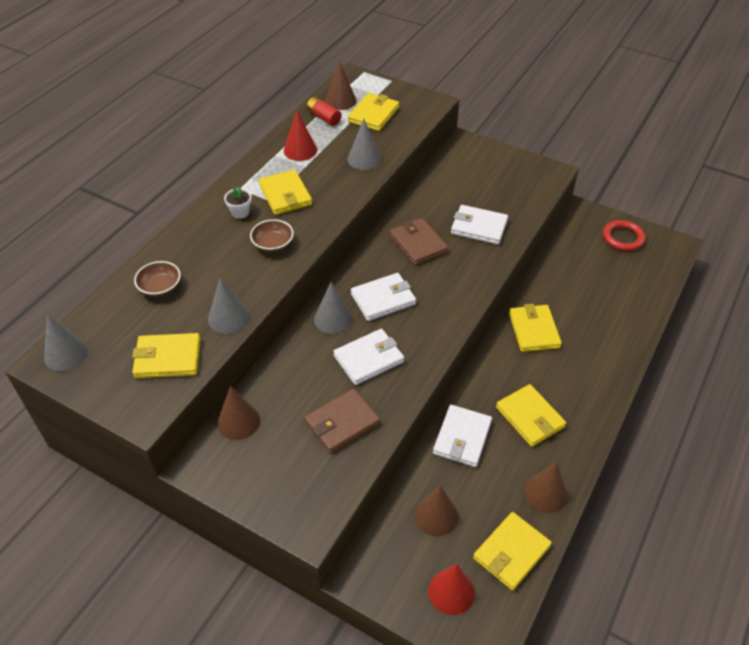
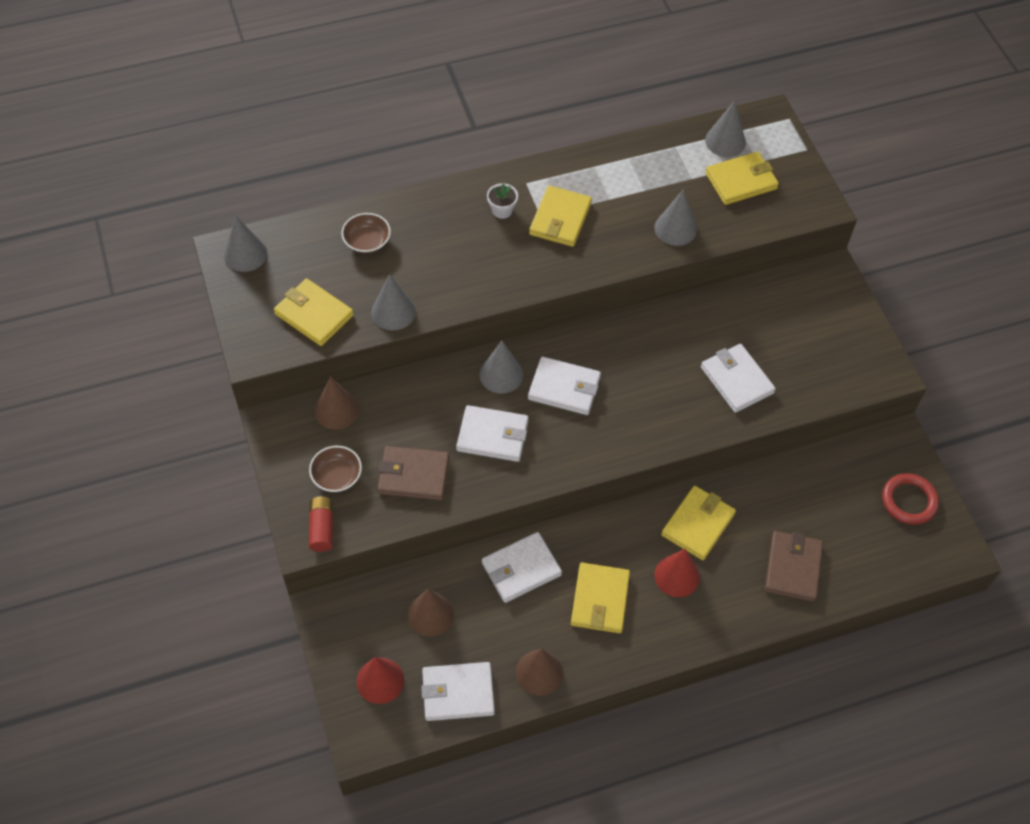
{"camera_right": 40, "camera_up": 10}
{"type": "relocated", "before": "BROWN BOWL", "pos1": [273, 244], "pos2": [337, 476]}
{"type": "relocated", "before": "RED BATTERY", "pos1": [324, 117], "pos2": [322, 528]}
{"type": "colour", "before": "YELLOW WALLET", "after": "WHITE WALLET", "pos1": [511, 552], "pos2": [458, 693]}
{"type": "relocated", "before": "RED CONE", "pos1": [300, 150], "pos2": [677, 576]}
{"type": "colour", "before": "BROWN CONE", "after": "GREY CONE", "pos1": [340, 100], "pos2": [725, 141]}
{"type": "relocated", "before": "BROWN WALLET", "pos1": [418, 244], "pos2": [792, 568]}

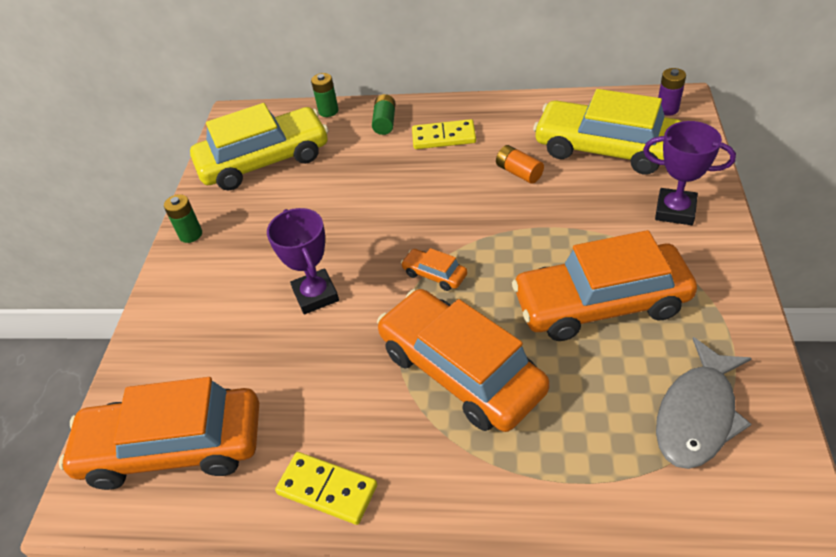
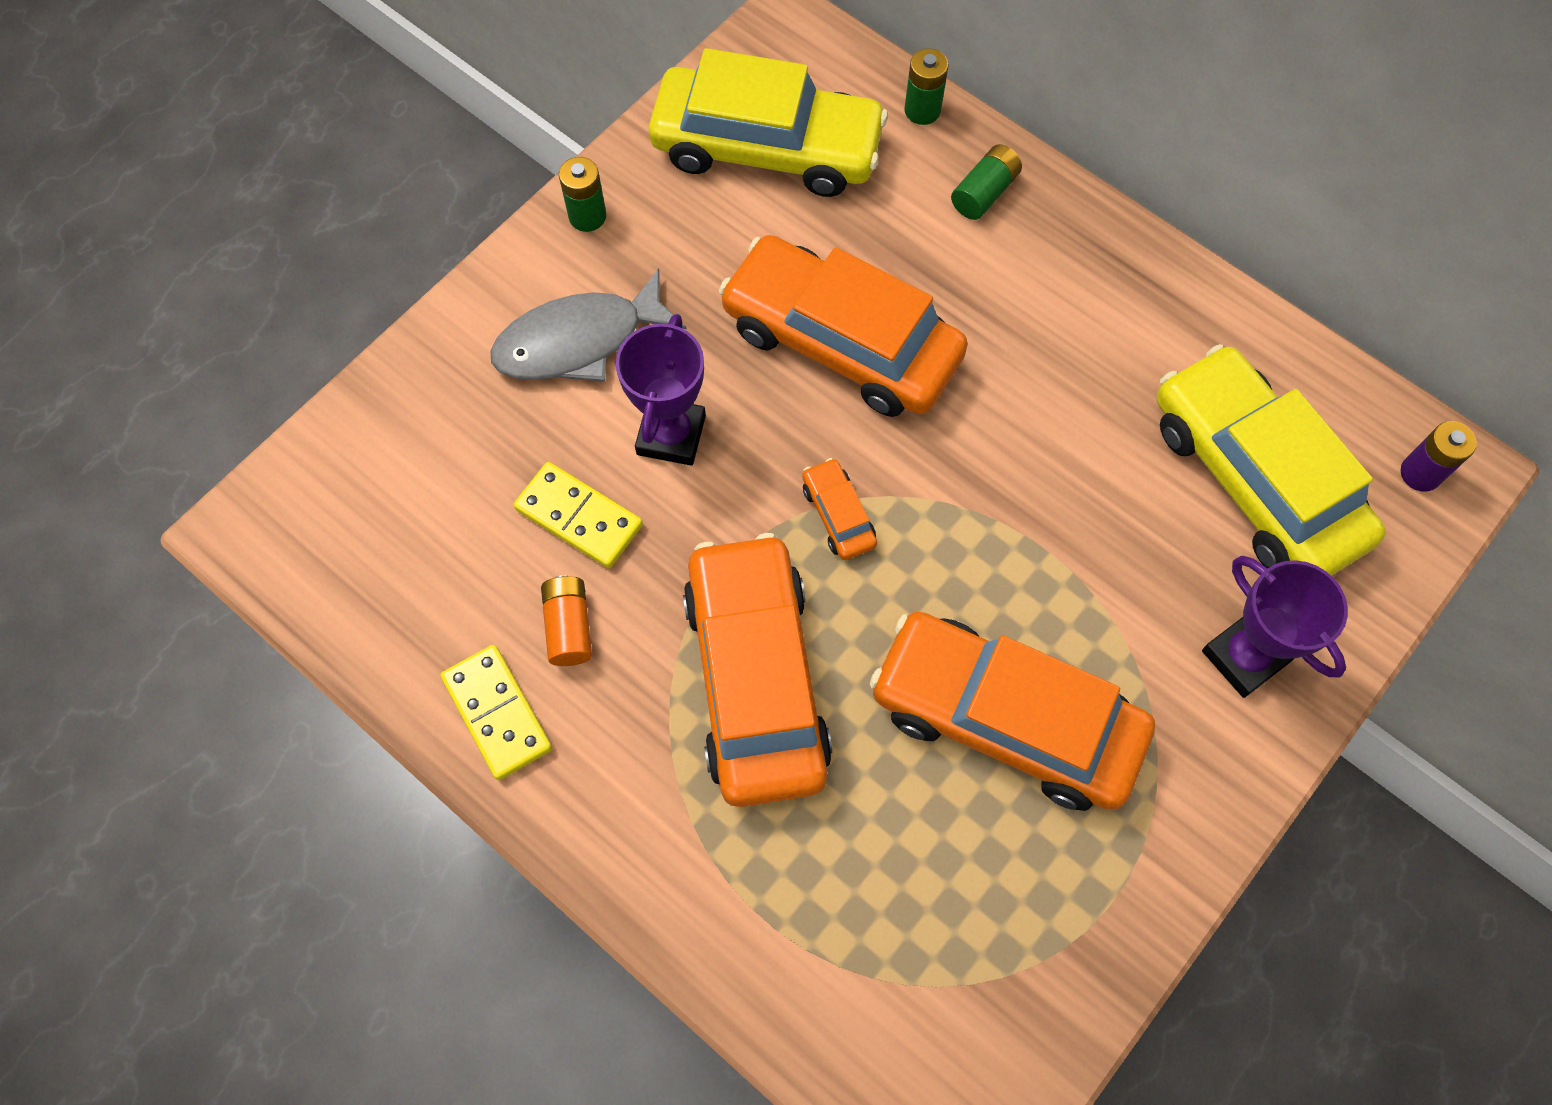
{"camera_right": 30, "camera_up": 20}
{"type": "relocated", "before": "GREY FISH", "pos1": [697, 414], "pos2": [579, 341]}
{"type": "relocated", "before": "YELLOW DOMINO", "pos1": [444, 137], "pos2": [579, 517]}
{"type": "relocated", "before": "ORANGE BATTERY", "pos1": [519, 172], "pos2": [569, 627]}
{"type": "relocated", "before": "ORANGE CAR", "pos1": [173, 447], "pos2": [841, 341]}

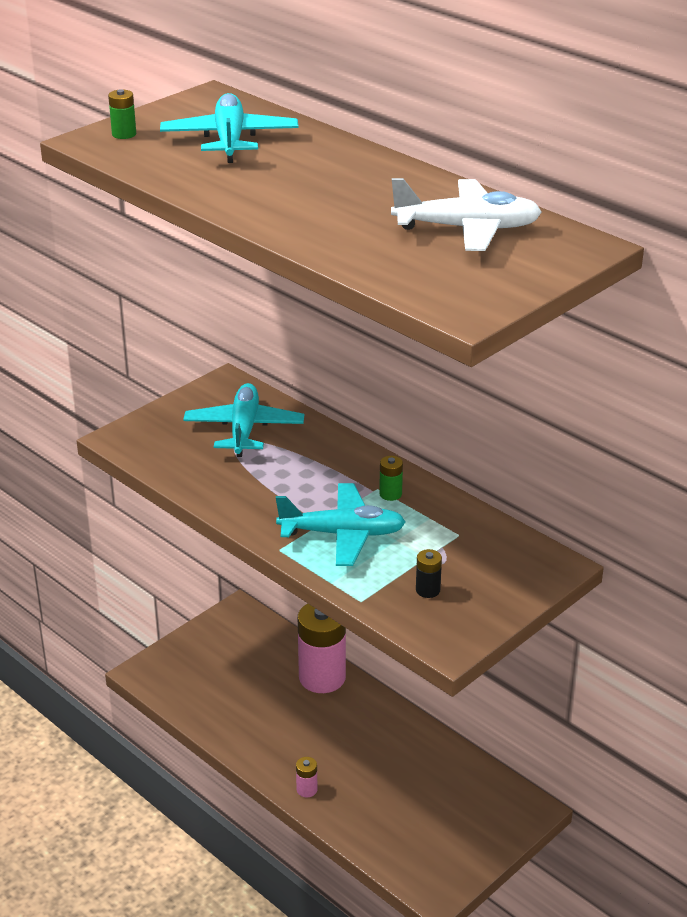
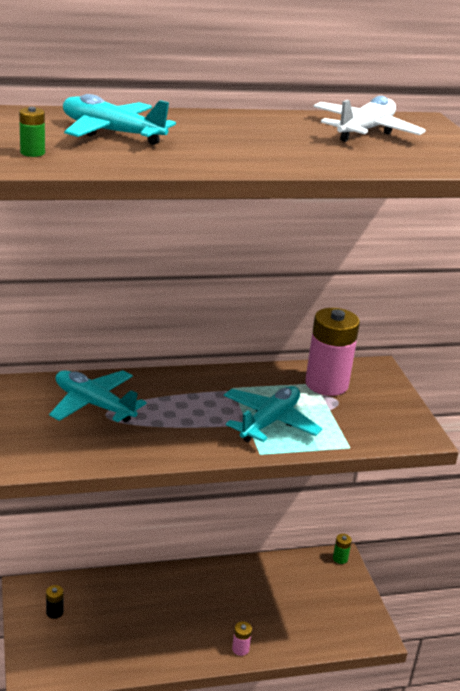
{"camera_right": -60, "camera_up": -5}
{"type": "relocated", "before": "BLACK BATTERY", "pos1": [428, 590], "pos2": [54, 612]}
{"type": "relocated", "before": "PINK BATTERY", "pos1": [322, 677], "pos2": [326, 384]}
{"type": "relocated", "before": "GREEN BATTERY", "pos1": [390, 494], "pos2": [340, 558]}

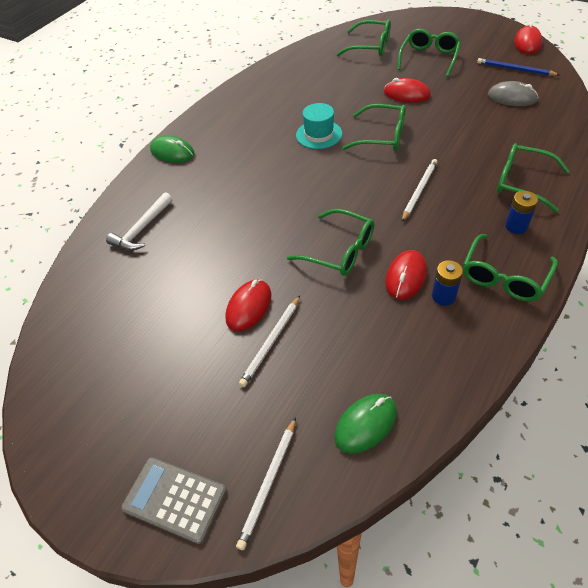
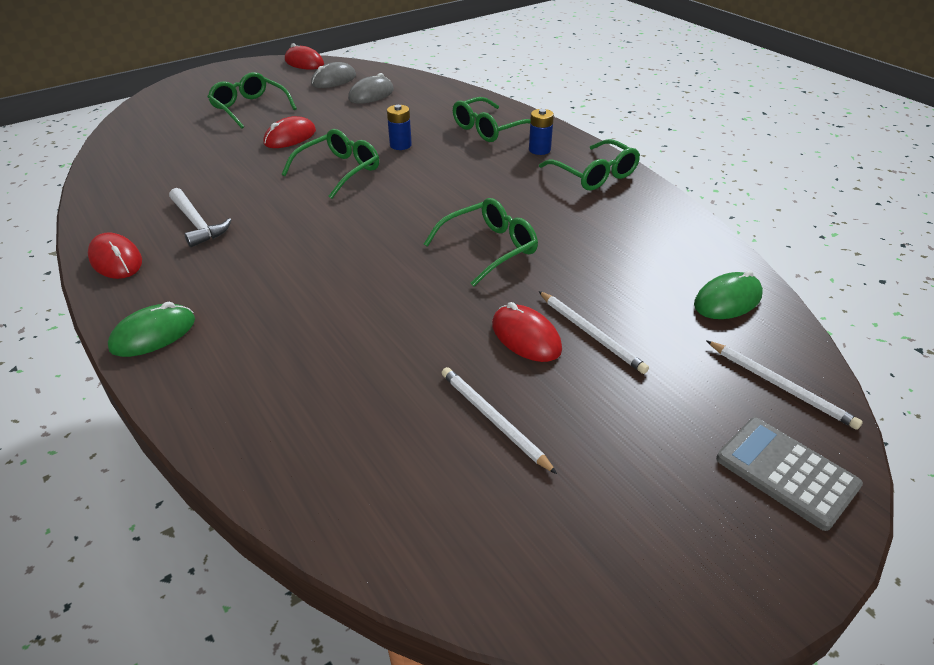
{"camera_right": -70, "camera_up": -10}
{"type": "relocated", "before": "RED MOUSE", "pos1": [405, 276], "pos2": [116, 260]}
{"type": "relocated", "before": "WHITE HAMMER", "pos1": [142, 229], "pos2": [197, 224]}
{"type": "exchanged", "before": "BLUE PENCIL", "after": "GREY MOUSE", "pos1": [515, 69], "pos2": [334, 80]}
{"type": "relocated", "before": "BLUE BATTERY", "pos1": [443, 296], "pos2": [400, 145]}
{"type": "relocated", "before": "WHITE PENCIL", "pos1": [419, 190], "pos2": [493, 419]}
{"type": "spun", "before": "GREEN MOUSE", "pos1": [365, 424], "pos2": [727, 300], "turn": 75}
{"type": "spun", "before": "GREY CALCULATOR", "pos1": [175, 499], "pos2": [786, 472], "turn": 90}
{"type": "missing", "before": "TURQUOISE HAT", "pos1": [319, 134]}
{"type": "missing", "before": "GREEN GLASSES", "pos1": [370, 46]}

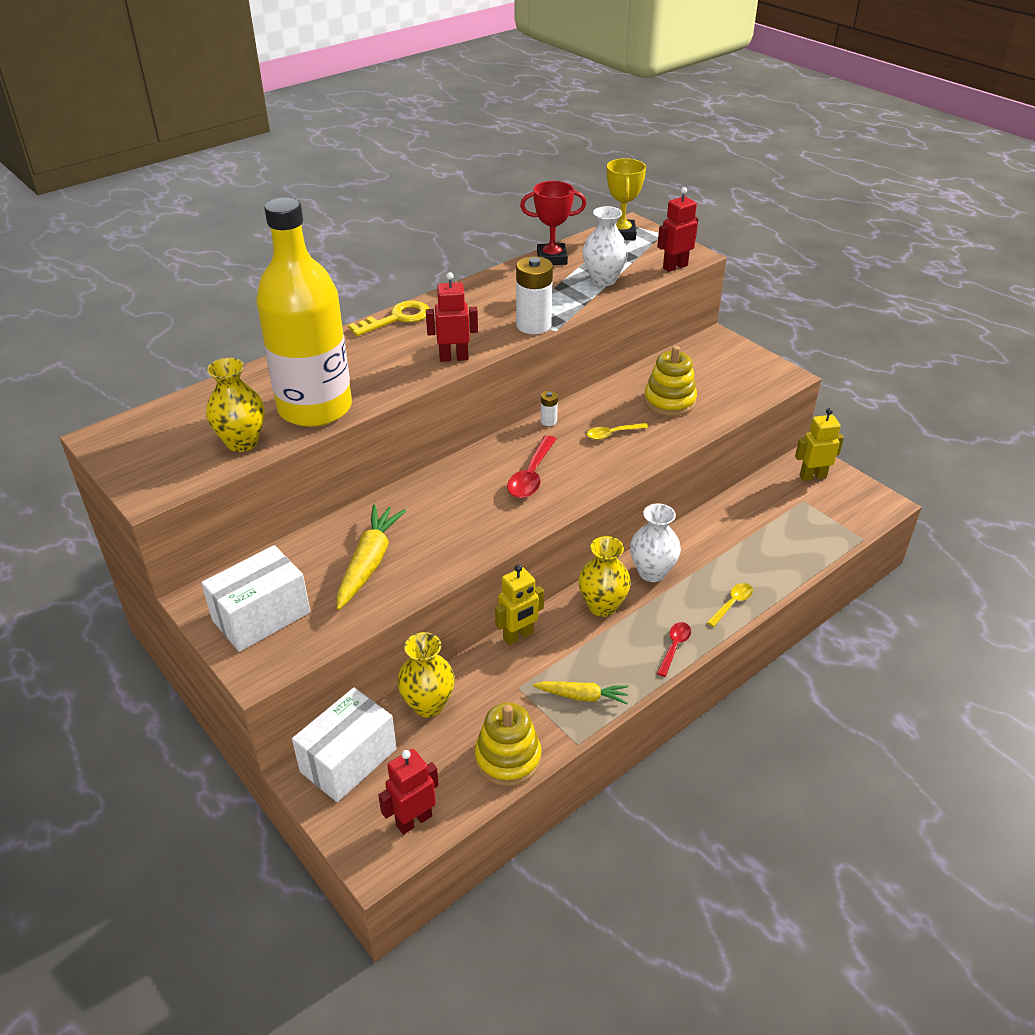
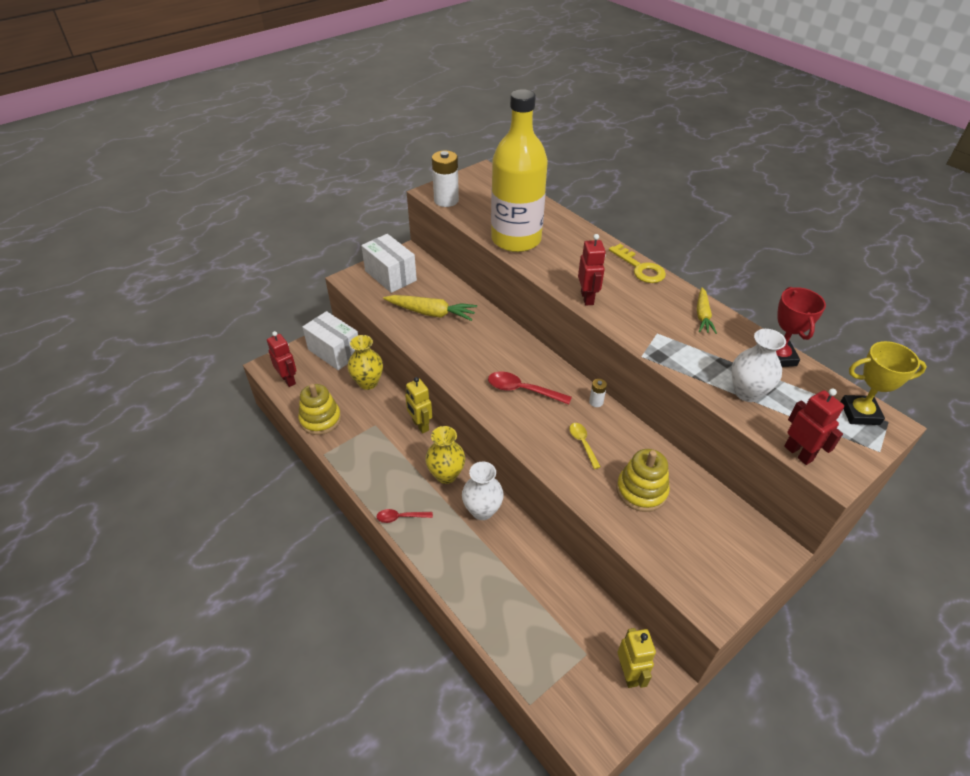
{"camera_right": 90, "camera_up": 5}
{"type": "spun", "before": "RED SPOON", "pos1": [674, 647], "pos2": [400, 517], "turn": 150}
{"type": "relocated", "before": "WHITE BATTERY", "pos1": [533, 325], "pos2": [446, 200]}
{"type": "relocated", "before": "YELLOW CARROT", "pos1": [582, 696], "pos2": [702, 315]}
{"type": "missing", "before": "YELLOW VASE", "pos1": [242, 442]}
{"type": "missing", "before": "YELLOW SPOON", "pos1": [732, 604]}

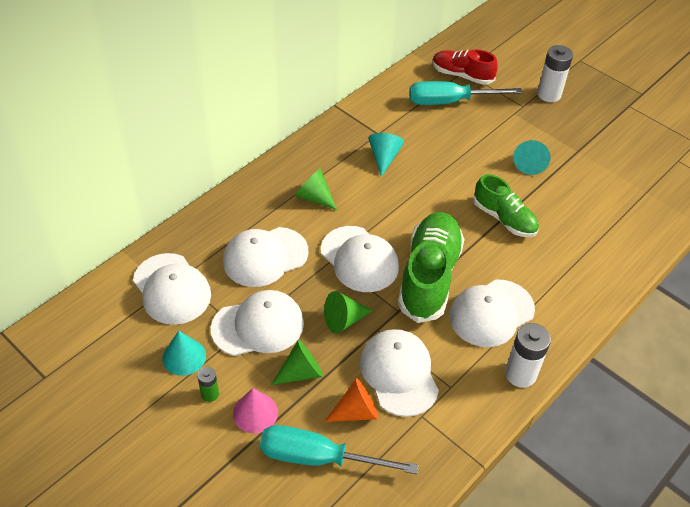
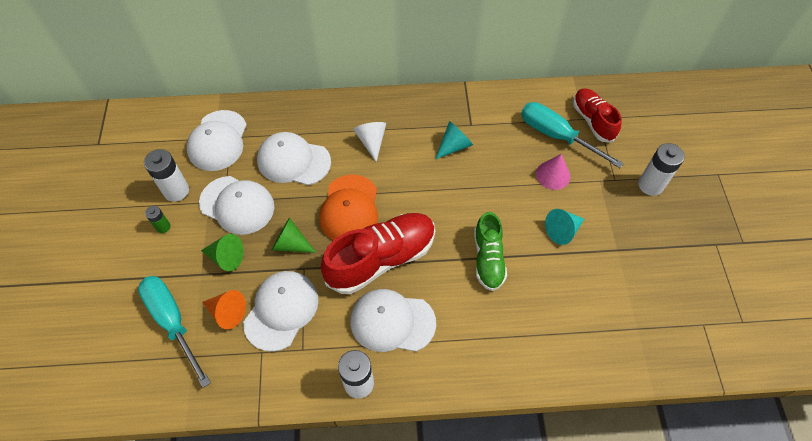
{"camera_right": 45, "camera_up": 10}
{"type": "exchanged", "before": "TURQUOISE CONE", "after": "WHITE BATTERY", "pos1": [184, 357], "pos2": [176, 191]}
{"type": "colour", "before": "WHITE CAP", "after": "ORANGE CAP", "pos1": [359, 259], "pos2": [349, 209]}
{"type": "colour", "before": "GREEN SHOE", "after": "RED SHOE", "pos1": [429, 276], "pos2": [381, 259]}
{"type": "colour", "before": "GREEN CONE", "after": "WHITE CONE", "pos1": [314, 197], "pos2": [371, 142]}
{"type": "relocated", "before": "PINK CONE", "pos1": [255, 412], "pos2": [553, 175]}

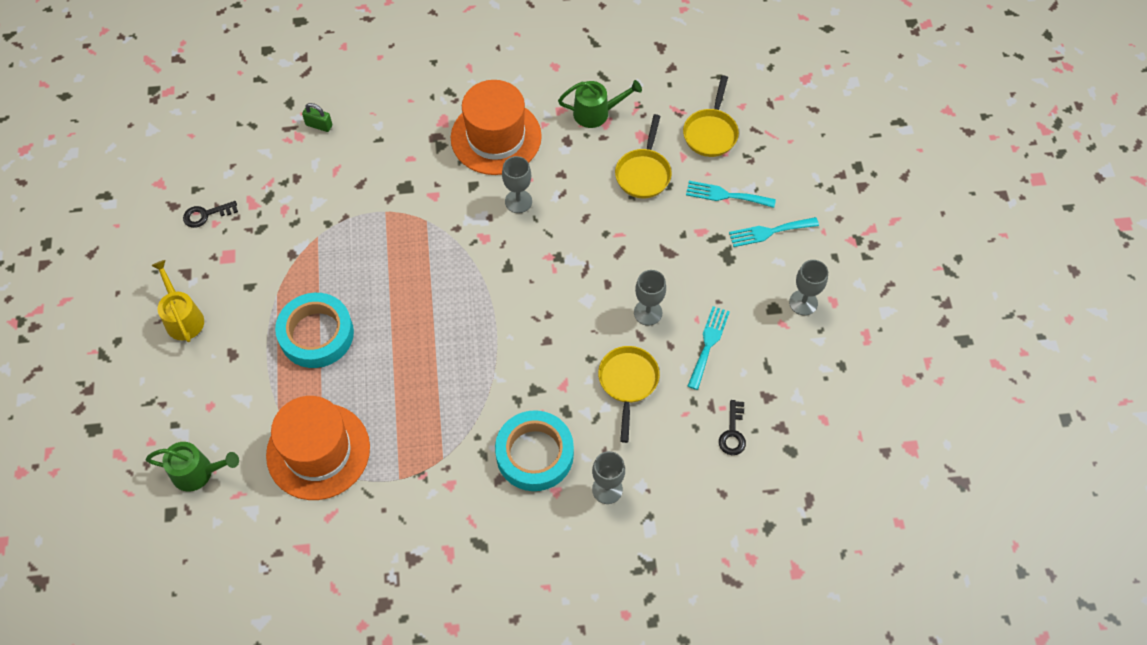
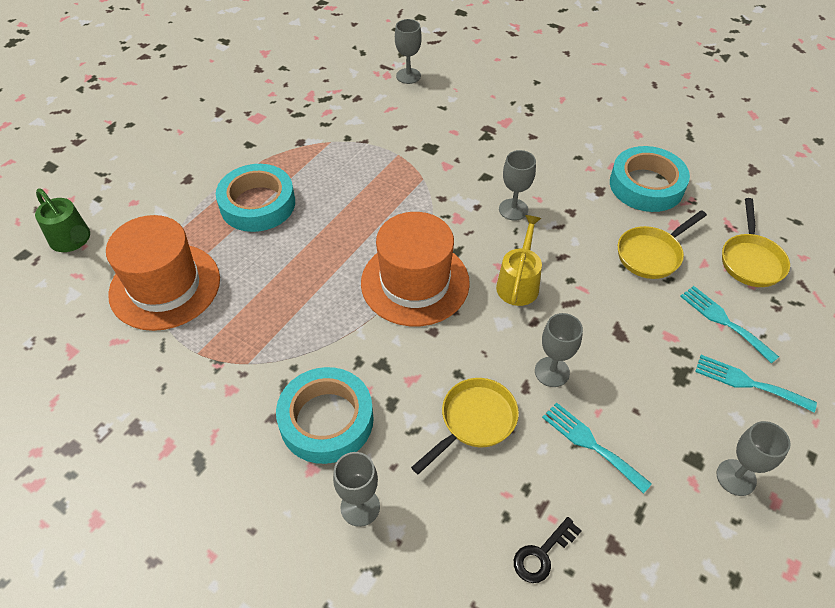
{"camera_right": 40, "camera_up": -10}
{"type": "relocated", "before": "ORANGE HAT", "pos1": [496, 137], "pos2": [415, 282]}
{"type": "exchanged", "before": "GREEN PADLOCK", "after": "GREY GOBLET", "pos1": [319, 125], "pos2": [408, 76]}
{"type": "relocated", "before": "YELLOW WATERING CAN", "pos1": [183, 317], "pos2": [518, 283]}
{"type": "spun", "before": "TURQUOISE FORK", "pos1": [708, 344], "pos2": [591, 444], "turn": -105}
{"type": "exchanged", "before": "GREEN WATERING CAN", "after": "TURQUOISE TAPE", "pos1": [596, 113], "pos2": [646, 185]}
{"type": "spun", "before": "YELLOW PAN", "pos1": [711, 132], "pos2": [751, 260], "turn": -45}
{"type": "missing", "before": "BLACK KEY", "pos1": [206, 215]}

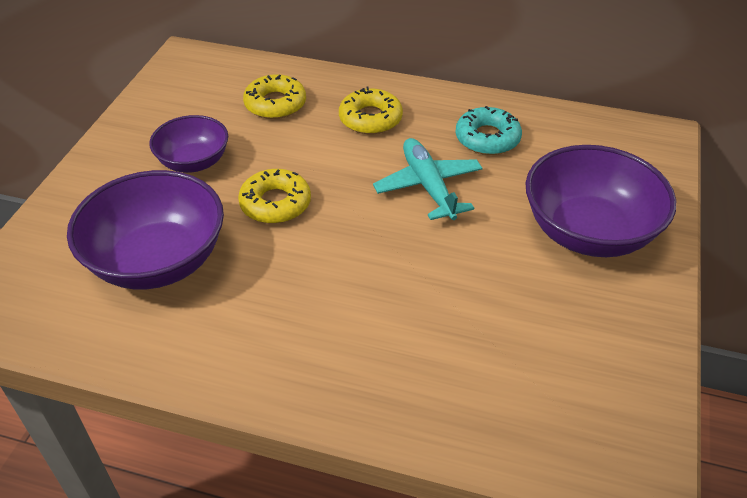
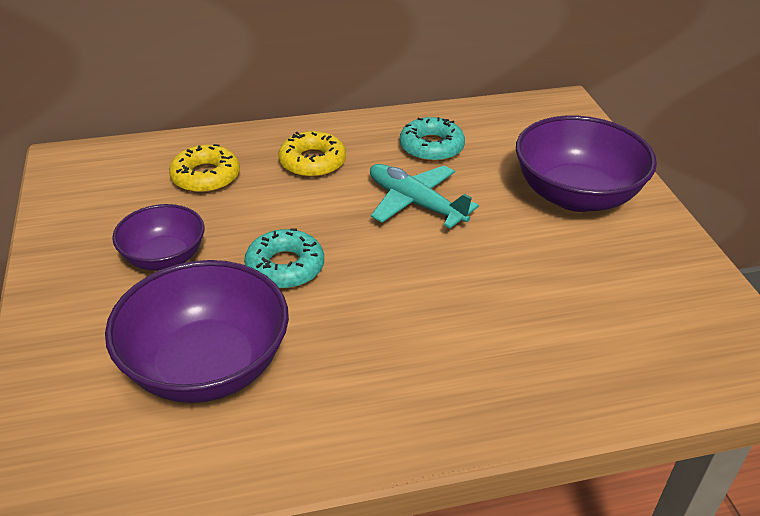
{"camera_right": -30, "camera_up": -5}
{"type": "colour", "before": "YELLOW DONUT", "after": "TURQUOISE DONUT", "pos1": [275, 203], "pos2": [285, 267]}

